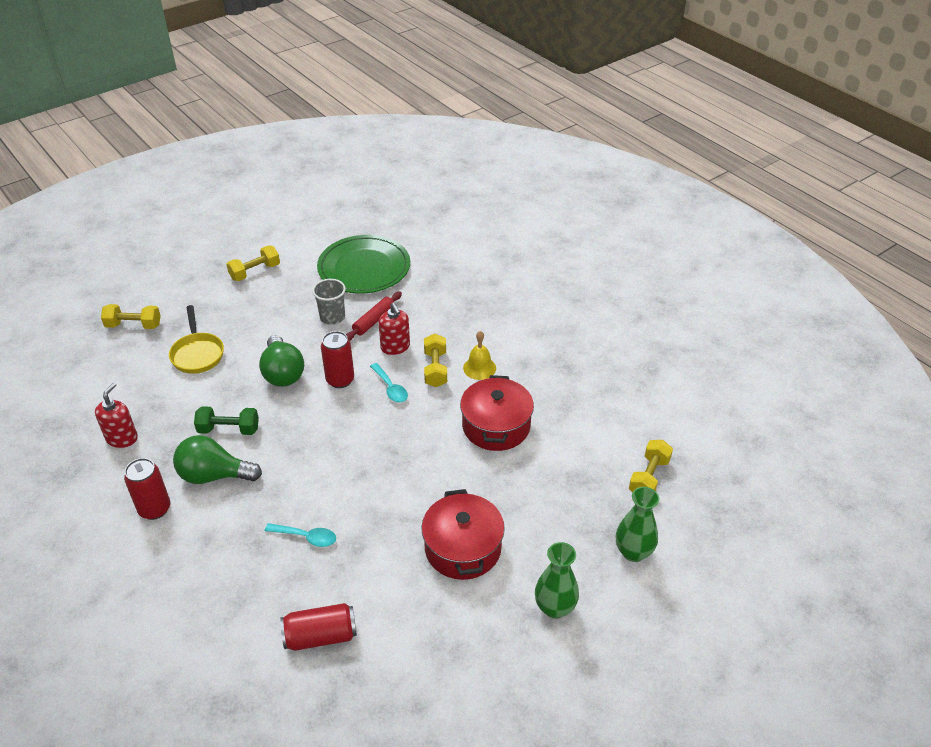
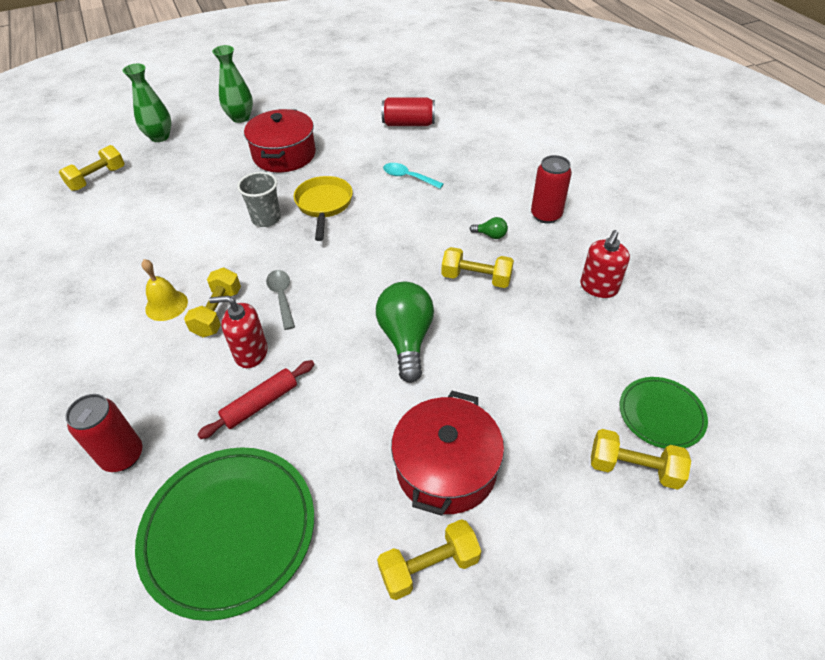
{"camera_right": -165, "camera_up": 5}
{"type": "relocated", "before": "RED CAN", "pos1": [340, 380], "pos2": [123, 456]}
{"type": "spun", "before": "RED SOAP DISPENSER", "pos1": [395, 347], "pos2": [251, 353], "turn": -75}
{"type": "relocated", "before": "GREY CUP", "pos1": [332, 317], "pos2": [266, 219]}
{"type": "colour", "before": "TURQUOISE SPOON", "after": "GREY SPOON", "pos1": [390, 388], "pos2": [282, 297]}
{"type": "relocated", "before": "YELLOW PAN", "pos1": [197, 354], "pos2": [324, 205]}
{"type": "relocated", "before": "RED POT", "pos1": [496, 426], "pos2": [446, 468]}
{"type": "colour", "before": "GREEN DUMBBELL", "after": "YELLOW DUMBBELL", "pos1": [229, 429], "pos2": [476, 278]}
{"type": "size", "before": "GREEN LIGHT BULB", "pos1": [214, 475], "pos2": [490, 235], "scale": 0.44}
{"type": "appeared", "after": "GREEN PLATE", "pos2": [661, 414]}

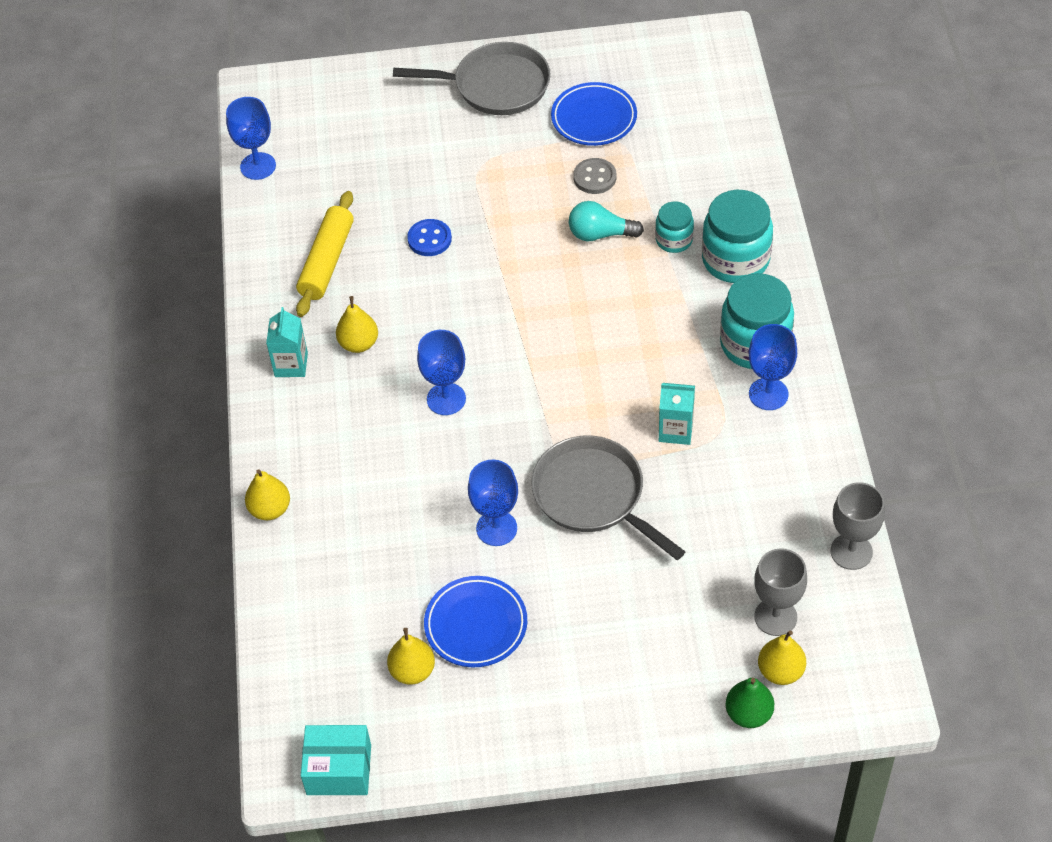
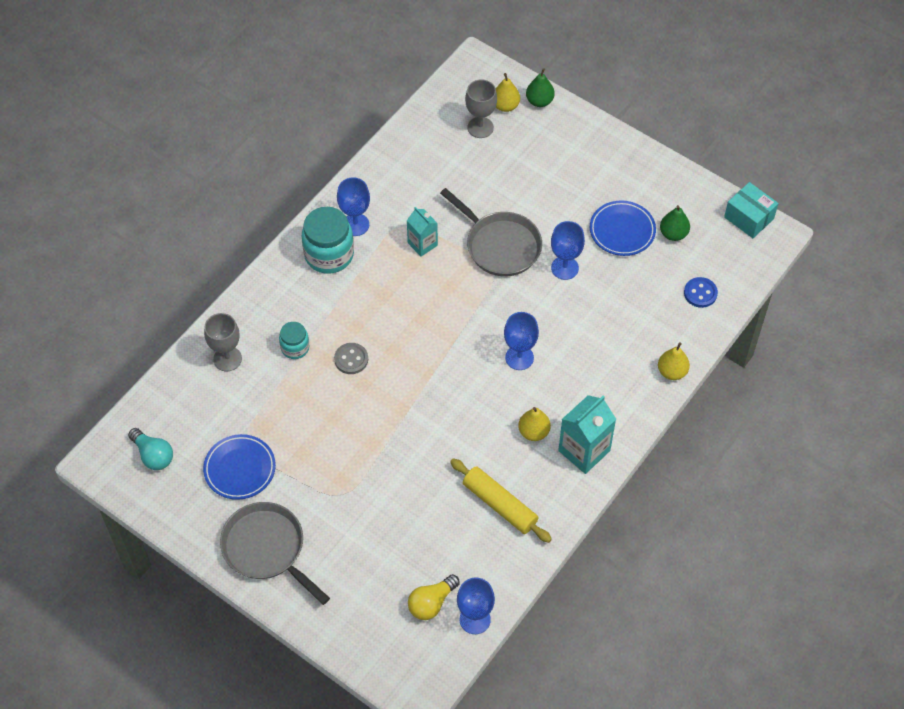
{"camera_right": -140, "camera_up": 5}
{"type": "relocated", "before": "TURQUOISE LIGHT BULB", "pos1": [600, 234], "pos2": [153, 455]}
{"type": "relocated", "before": "GREY GOBLET", "pos1": [851, 551], "pos2": [227, 359]}
{"type": "relocated", "before": "GREY BUTTON", "pos1": [594, 177], "pos2": [351, 359]}
{"type": "appeared", "after": "YELLOW LIGHT BULB", "pos2": [431, 603]}
{"type": "spun", "before": "GREY PAN", "pos1": [593, 496], "pos2": [500, 245], "turn": -45}
{"type": "spun", "before": "YELLOW ROLLING PIN", "pos1": [327, 261], "pos2": [500, 505], "turn": 75}
{"type": "size", "before": "TURQUOISE CARTON", "pos1": [291, 365], "pos2": [584, 451], "scale": 1.6}
{"type": "colour", "before": "YELLOW PEAR", "after": "GREEN PEAR", "pos1": [412, 671], "pos2": [673, 234]}
{"type": "relocated", "before": "BLUE BUTTON", "pos1": [429, 239], "pos2": [700, 293]}
{"type": "missing", "before": "TURQUOISE JAR", "pos1": [735, 260]}

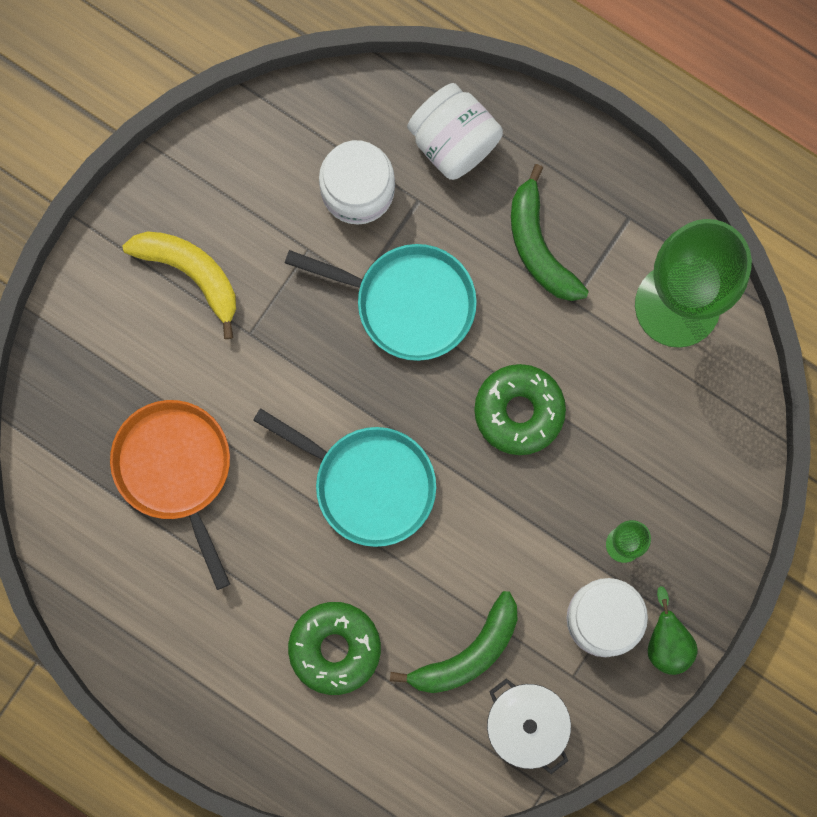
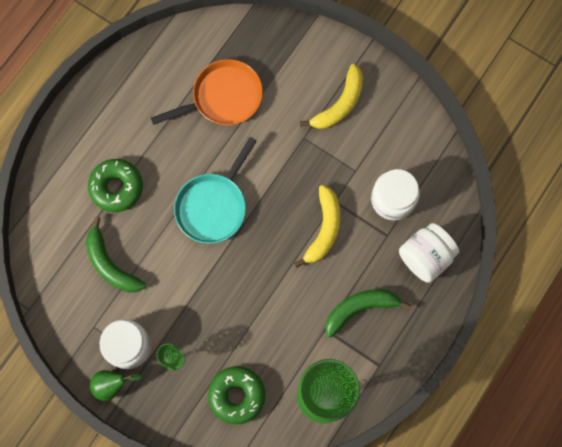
{"camera_right": 90, "camera_up": -5}
{"type": "relocated", "before": "GREEN DONUT", "pos1": [519, 411], "pos2": [237, 395]}
{"type": "exchanged", "before": "TURQUOISE PAN", "after": "YELLOW BANANA", "pos1": [407, 302], "pos2": [324, 229]}
{"type": "missing", "before": "WHITE POT", "pos1": [526, 725]}

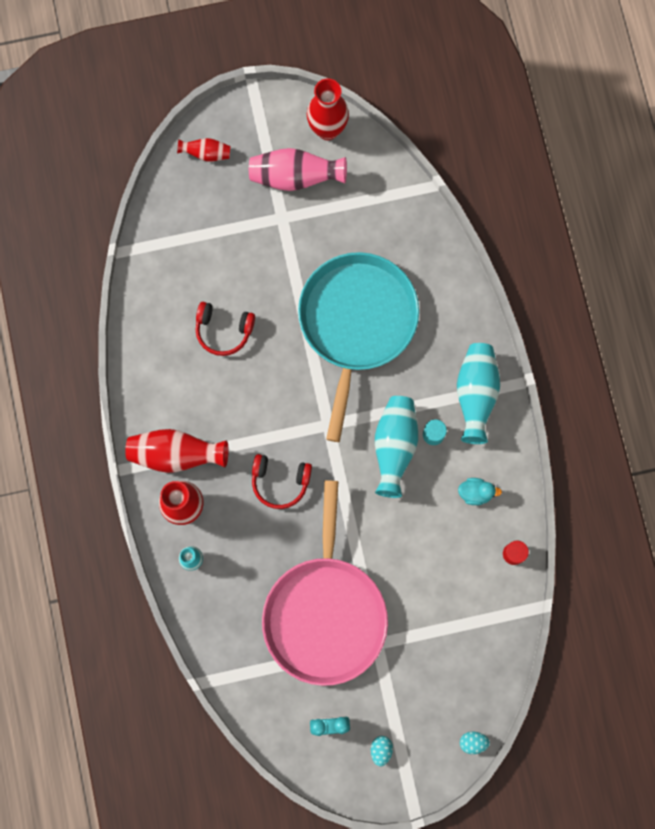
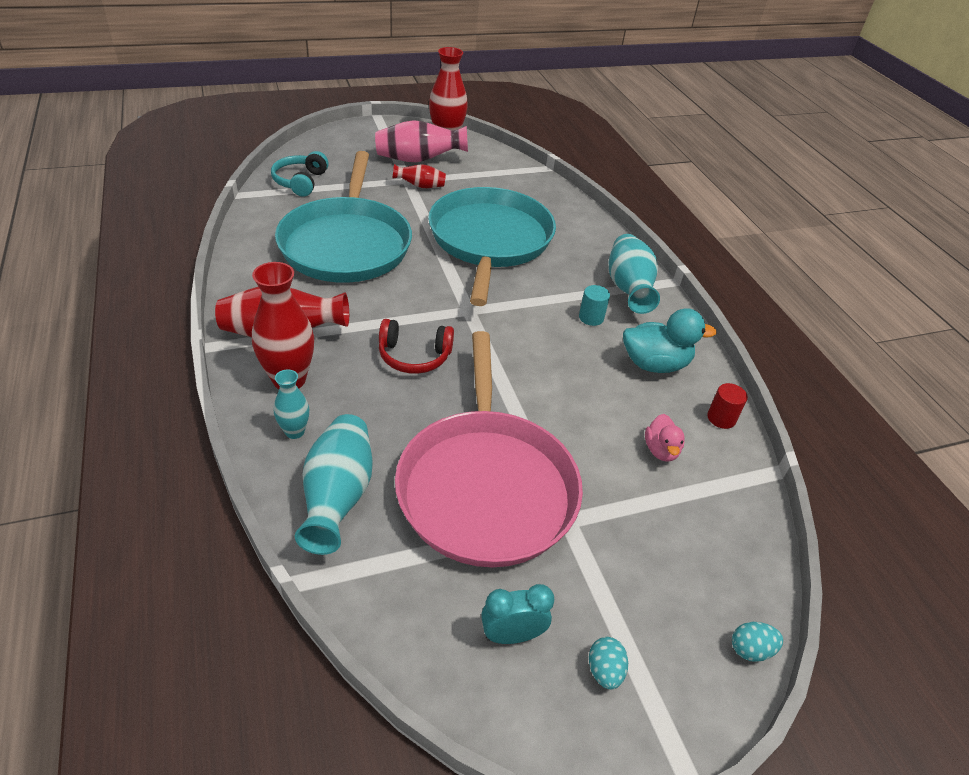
{"camera_right": -10, "camera_up": -35}
{"type": "appeared", "after": "TURQUOISE HEADPHONES", "pos2": [300, 182]}
{"type": "exchanged", "before": "RED HEADPHONES", "after": "TURQUOISE PAN", "pos1": [223, 330], "pos2": [346, 244]}
{"type": "relocated", "before": "TURQUOISE VASE", "pos1": [394, 447], "pos2": [338, 496]}
{"type": "relocated", "before": "RED VASE", "pos1": [206, 153], "pos2": [420, 186]}
{"type": "size", "before": "TURQUOISE DUCK", "pos1": [475, 493], "pos2": [655, 364], "scale": 1.69}
{"type": "appeared", "after": "PINK DUCK", "pos2": [661, 450]}

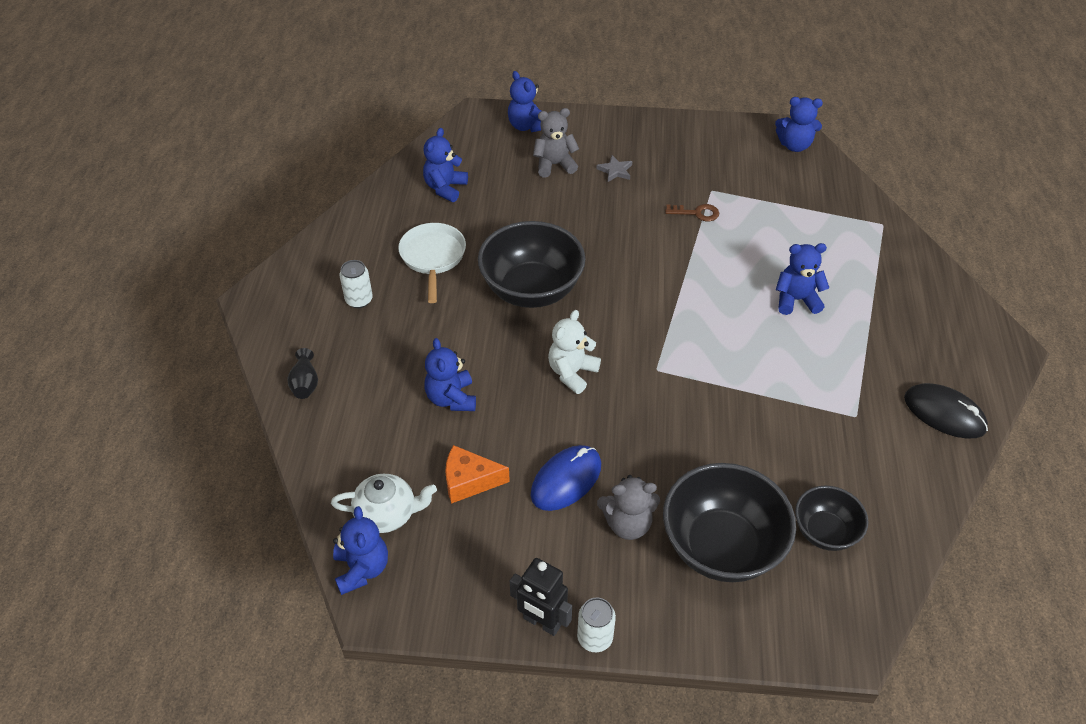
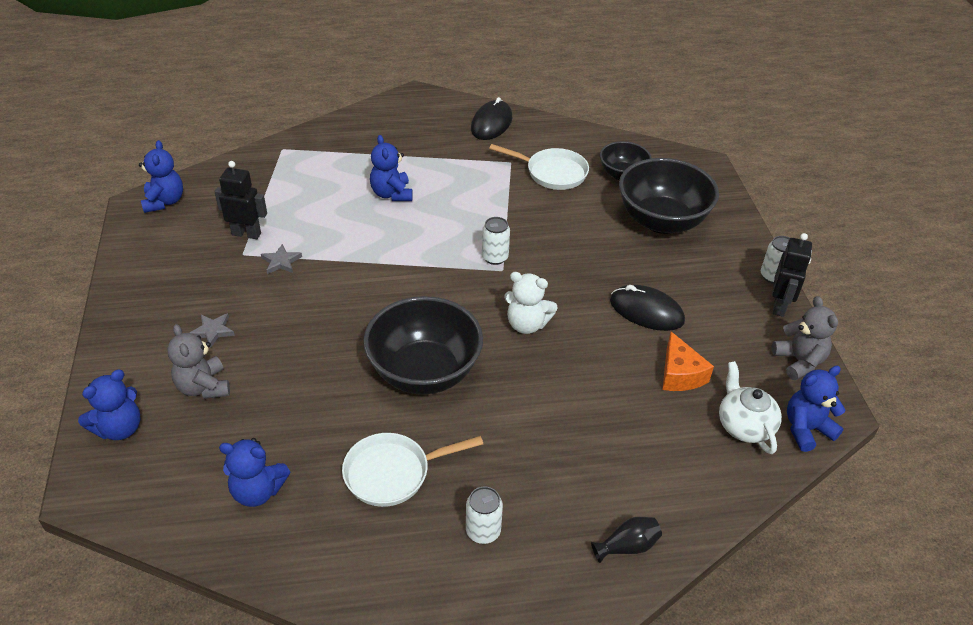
{"camera_right": -105, "camera_up": -5}
{"type": "appeared", "after": "BLACK ROBOT", "pos2": [246, 234]}
{"type": "exchanged", "before": "BROWN KEY", "after": "GREY STAR", "pos1": [696, 213], "pos2": [281, 262]}
{"type": "appeared", "after": "WHITE CAN", "pos2": [495, 257]}
{"type": "appeared", "after": "WHITE PAN", "pos2": [552, 173]}
{"type": "colour", "before": "BLUE MOUSE", "after": "BLACK MOUSE", "pos1": [566, 480], "pos2": [646, 311]}
{"type": "relocated", "before": "GREY TEDDY BEAR", "pos1": [627, 524], "pos2": [799, 361]}
{"type": "missing", "before": "BLUE TEDDY BEAR", "pos1": [451, 398]}

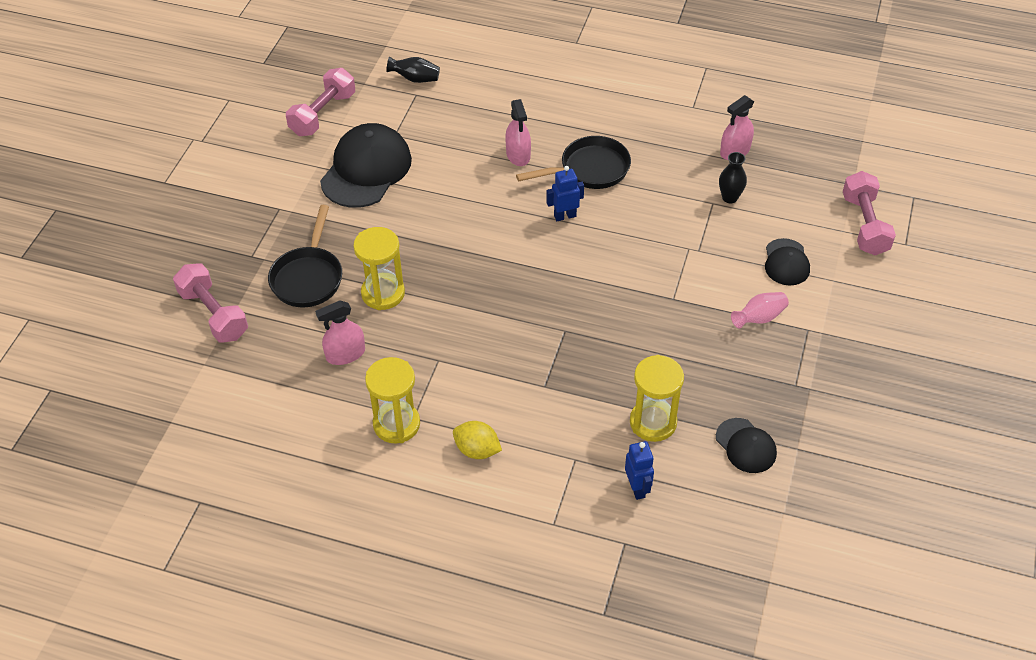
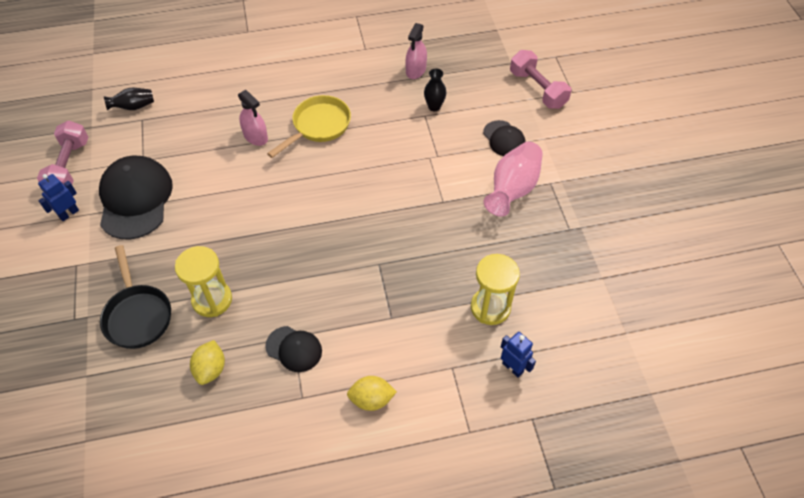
{"camera_right": -30, "camera_up": 5}
{"type": "relocated", "before": "BLUE ROBOT", "pos1": [565, 216], "pos2": [69, 213]}
{"type": "exchanged", "before": "PINK SPRAY BOTTLE", "after": "YELLOW LEMON", "pos1": [345, 354], "pos2": [211, 369]}
{"type": "relocated", "before": "BLACK CAP", "pos1": [746, 446], "pos2": [294, 349]}
{"type": "colour", "before": "BLACK PAN", "after": "YELLOW PAN", "pos1": [589, 169], "pos2": [318, 126]}
{"type": "size", "before": "PINK VASE", "pos1": [759, 318], "pos2": [512, 189], "scale": 1.79}
{"type": "missing", "before": "PINK DUMBBELL", "pos1": [213, 314]}
{"type": "missing", "before": "YELLOW HOURGLASS", "pos1": [396, 424]}

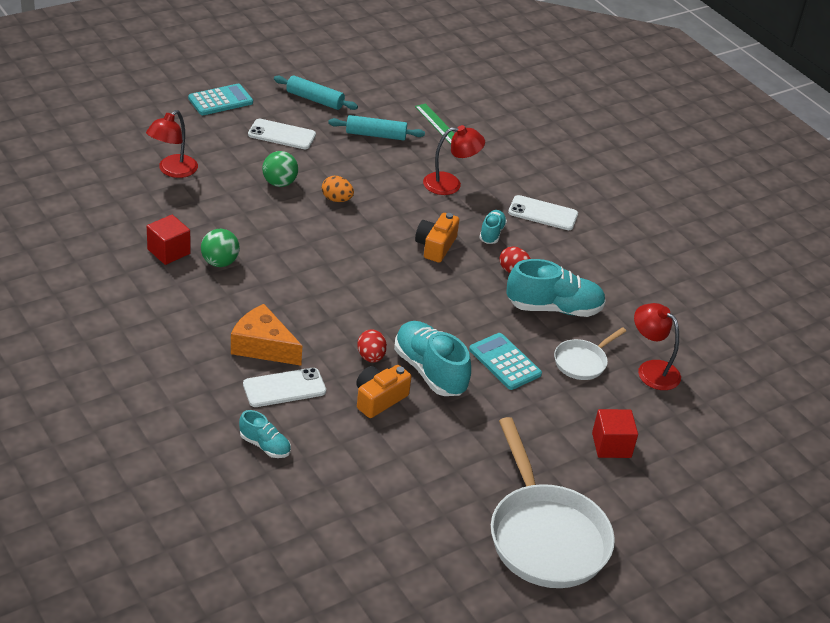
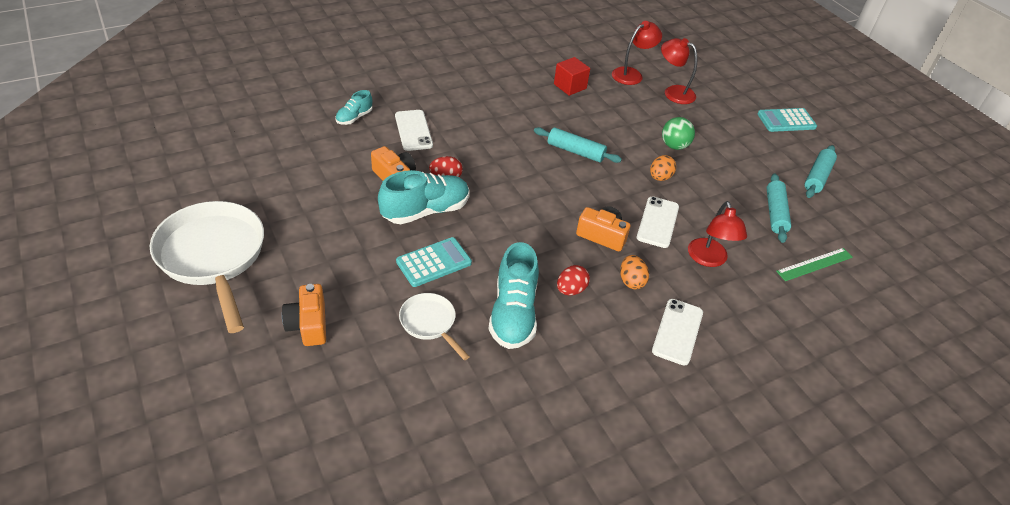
{"camera_right": 95, "camera_up": 5}
{"type": "spun", "before": "WHITE PAN", "pos1": [545, 536], "pos2": [213, 257], "turn": 75}
{"type": "exchanged", "before": "RED CUBE", "after": "ORANGE CAMERA", "pos1": [611, 445], "pos2": [308, 324]}
{"type": "appeared", "after": "TURQUOISE ROLLING PIN", "pos2": [575, 151]}
{"type": "relocated", "before": "RED LAMP", "pos1": [651, 370], "pos2": [632, 74]}
{"type": "exchanged", "before": "TURQUOISE SHOE", "after": "ORANGE EGG", "pos1": [491, 233], "pos2": [631, 281]}
{"type": "relocated", "before": "WHITE PHONE", "pos1": [282, 135], "pos2": [657, 222]}
{"type": "spun", "before": "TURQUOISE CALCULATOR", "pos1": [220, 100], "pos2": [786, 121], "turn": 105}
{"type": "missing", "before": "GREEN BALL", "pos1": [220, 262]}
{"type": "missing", "before": "ORANGE CHEESE", "pos1": [263, 346]}

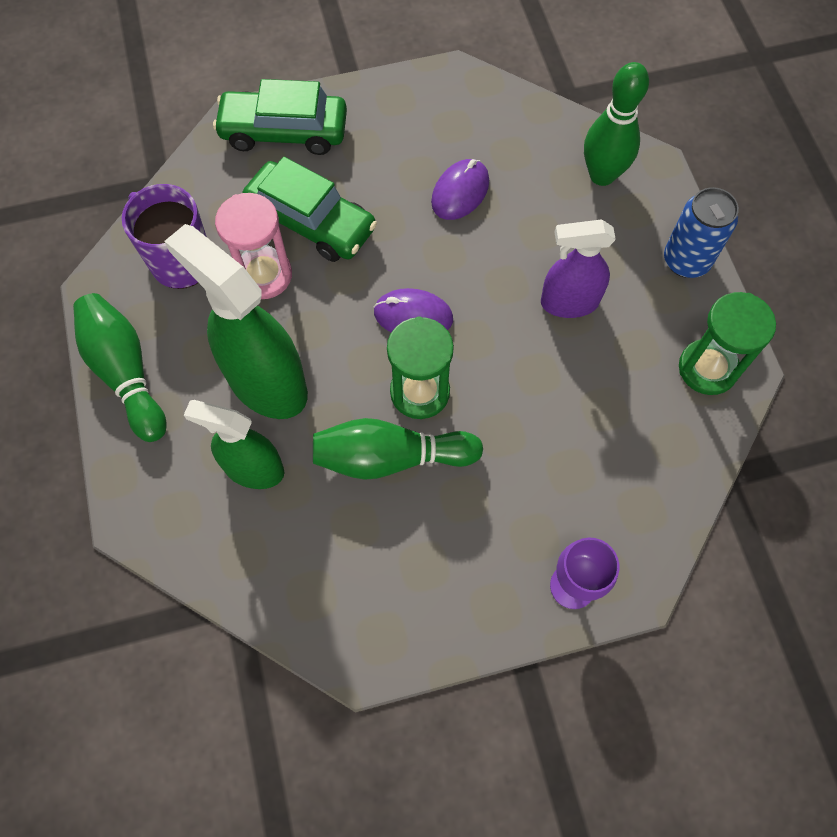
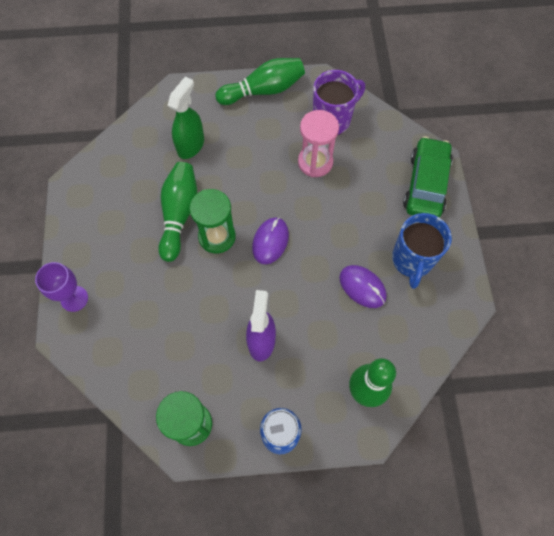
{"camera_right": 100, "camera_up": 0}
{"type": "appeared", "after": "BLUE MUG", "pos2": [412, 260]}
{"type": "missing", "before": "GREEN SPRAY BOTTLE", "pos1": [266, 383]}
{"type": "missing", "before": "GREEN CAR", "pos1": [311, 222]}

